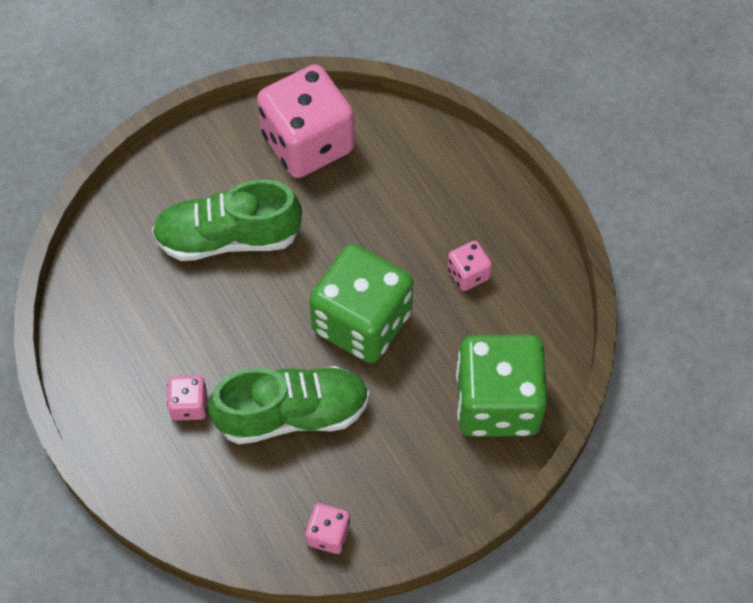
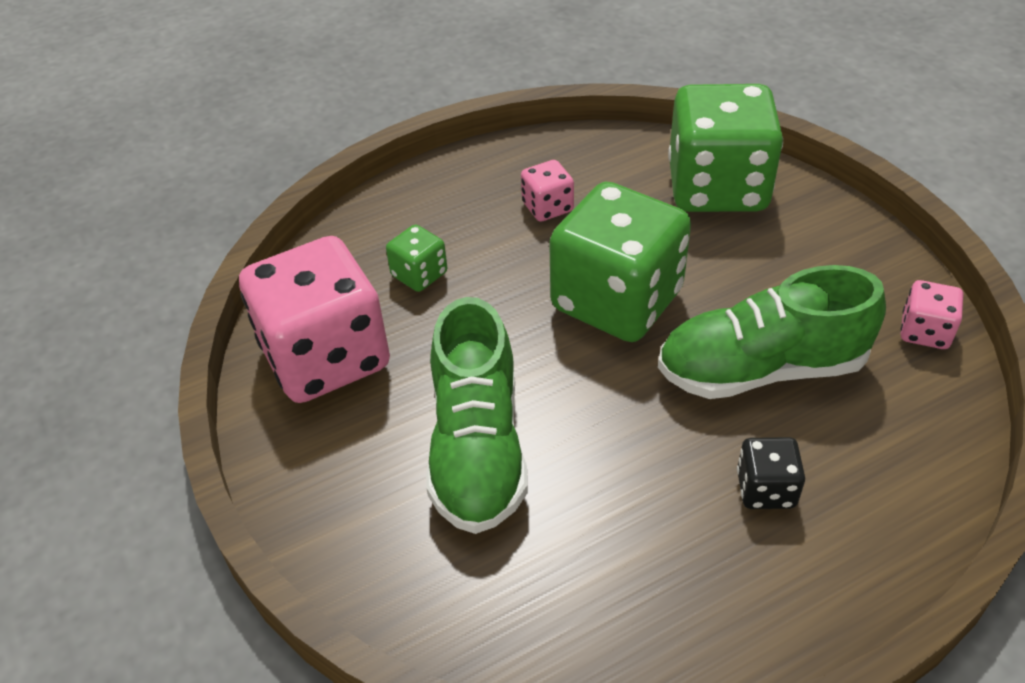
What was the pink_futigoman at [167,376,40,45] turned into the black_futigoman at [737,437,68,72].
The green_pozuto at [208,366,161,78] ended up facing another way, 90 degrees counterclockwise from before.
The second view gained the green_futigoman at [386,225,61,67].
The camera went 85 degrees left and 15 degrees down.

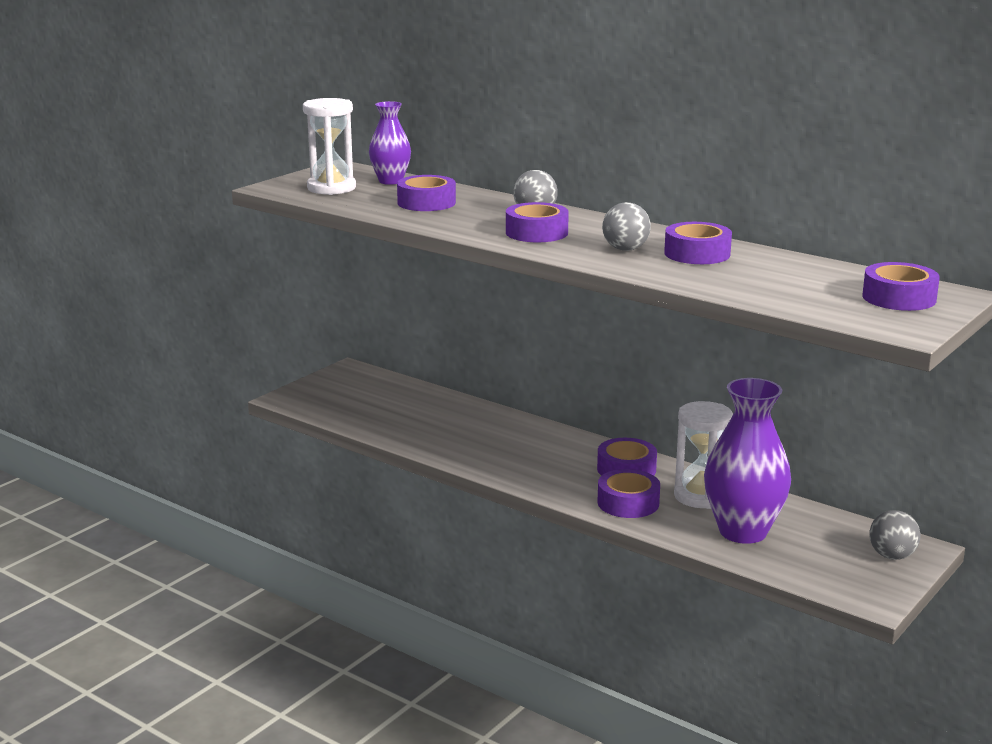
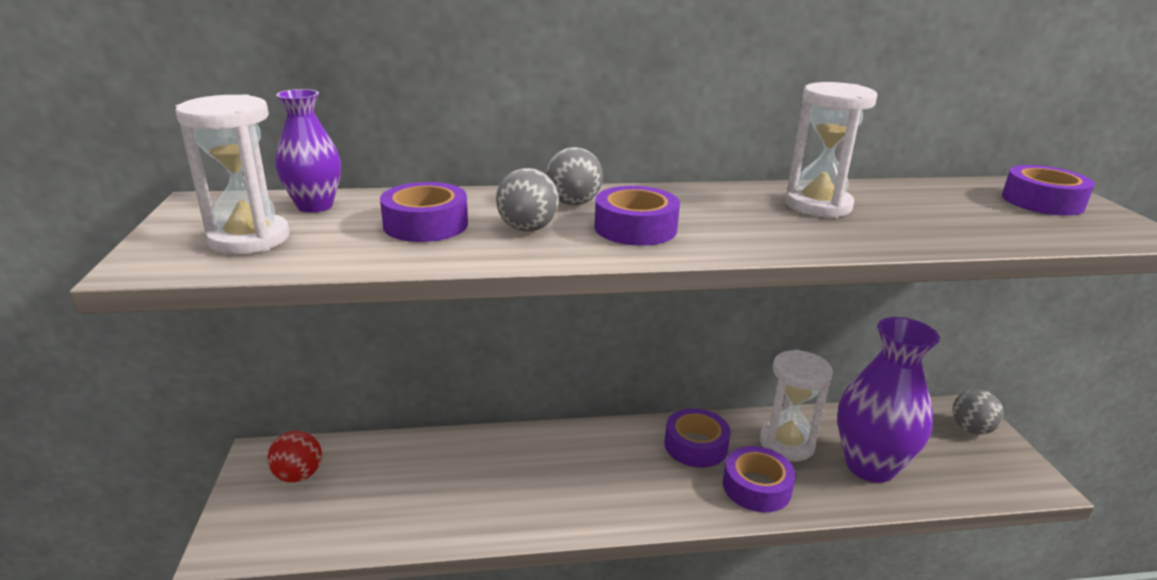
The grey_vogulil ended up elsewhere, having gone from [602,202,49,49] to [496,168,63,63].
Where the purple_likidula stood at [664,222,68,42], the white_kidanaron came to stand at [785,82,92,136].
The second view gained the red_vogulil at [267,431,55,52].
The camera went 45 degrees left and 5 degrees up.

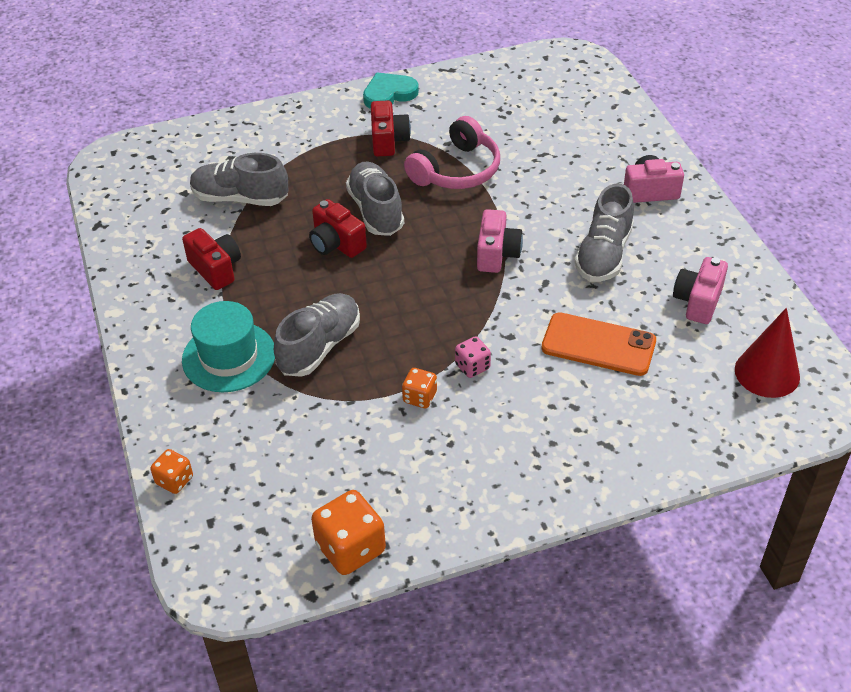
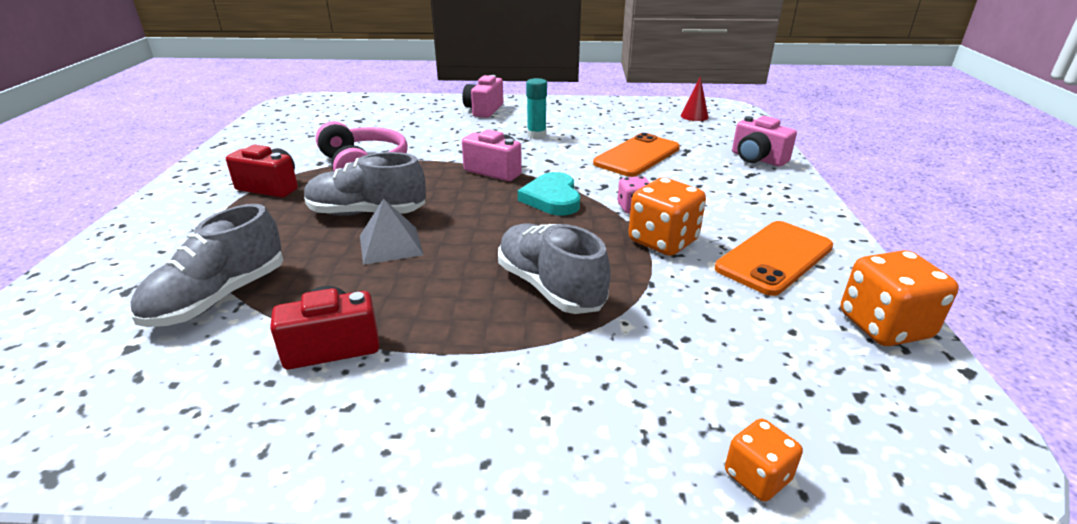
The second view lost the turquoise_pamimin at [182,301,93,91].
Where the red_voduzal stood at [309,199,58,59], the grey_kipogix came to stand at [360,199,64,66].
The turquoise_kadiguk ended up elsewhere, having gone from [363,72,56,37] to [518,172,62,44].
The size of the orange_futigoman at [402,368,35,40] changed by a factor of 1.77.
Where the grey_pozuto stood at [575,184,59,98], the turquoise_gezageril came to stand at [526,78,21,61].
The pink_voduzal ended up elsewhere, having gone from [673,257,55,67] to [732,116,65,51].
The size of the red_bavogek at [735,308,65,90] changed by a factor of 0.58.
The second view gained the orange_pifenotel at [715,221,118,75].
The camera went 70 degrees left and 15 degrees down.

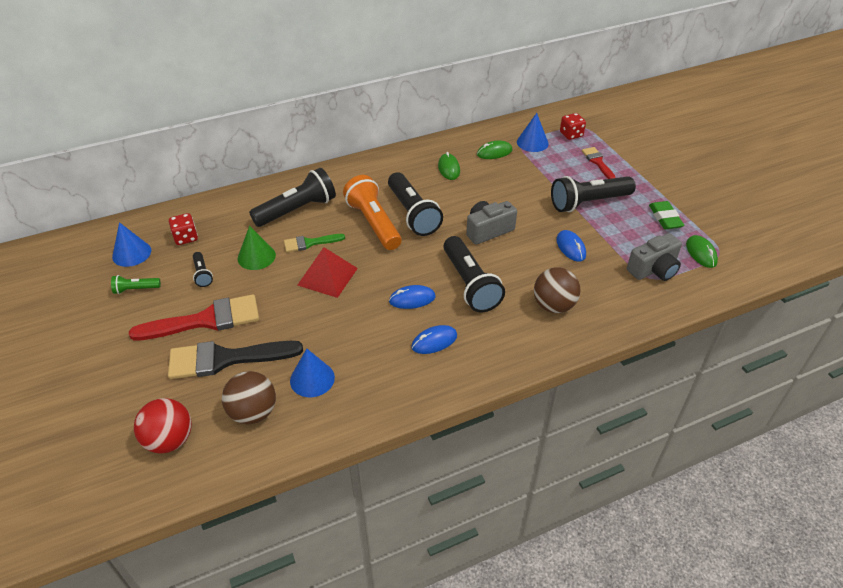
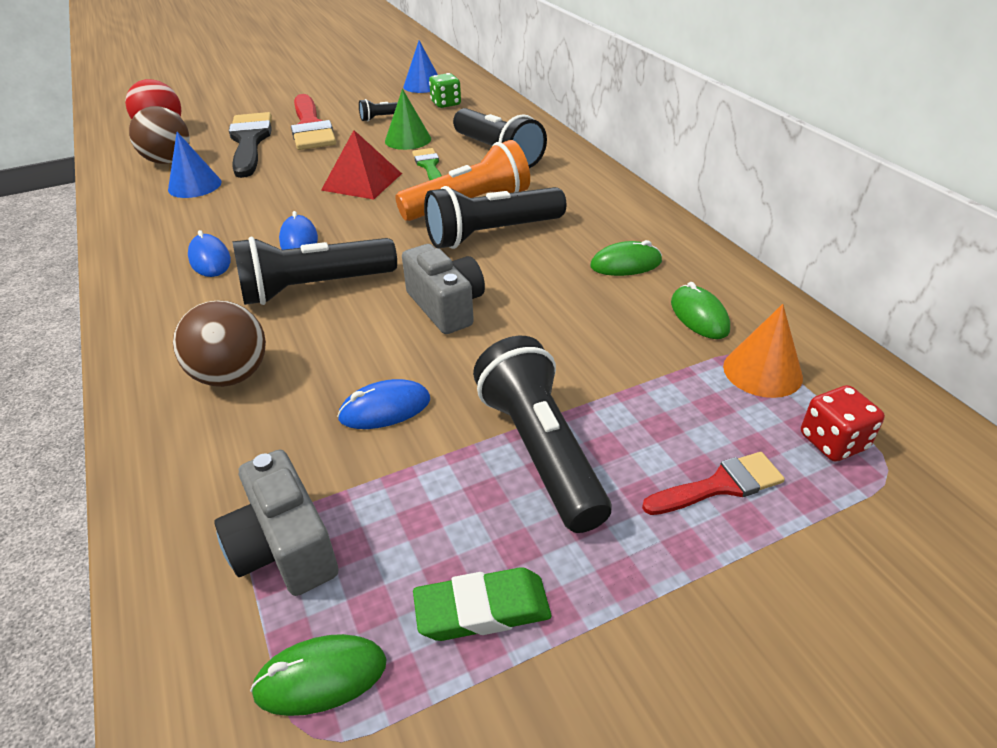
The second view lost the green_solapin at [111,275,50,19].
What was the red_futigoman at [169,213,29,32] turned into the green_futigoman at [429,73,32,35].
What was the blue_bavogek at [517,113,32,39] turned into the orange_bavogek at [723,304,80,94].
The camera went 90 degrees right and 5 degrees down.

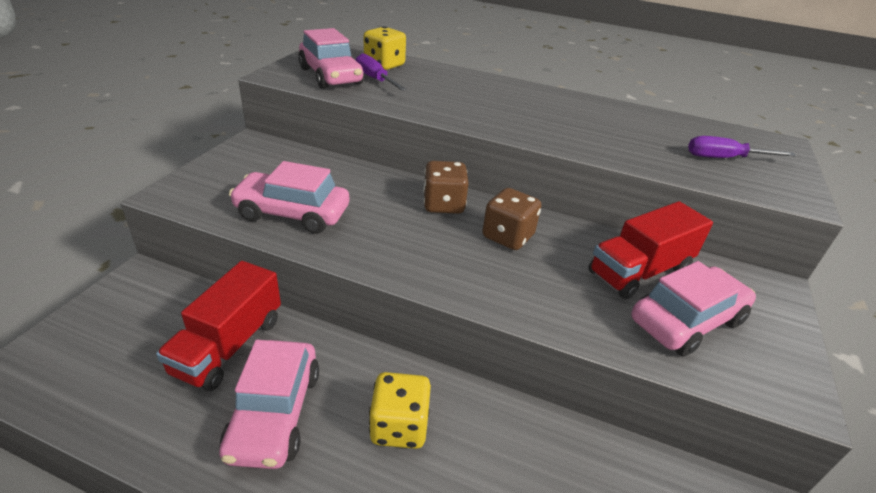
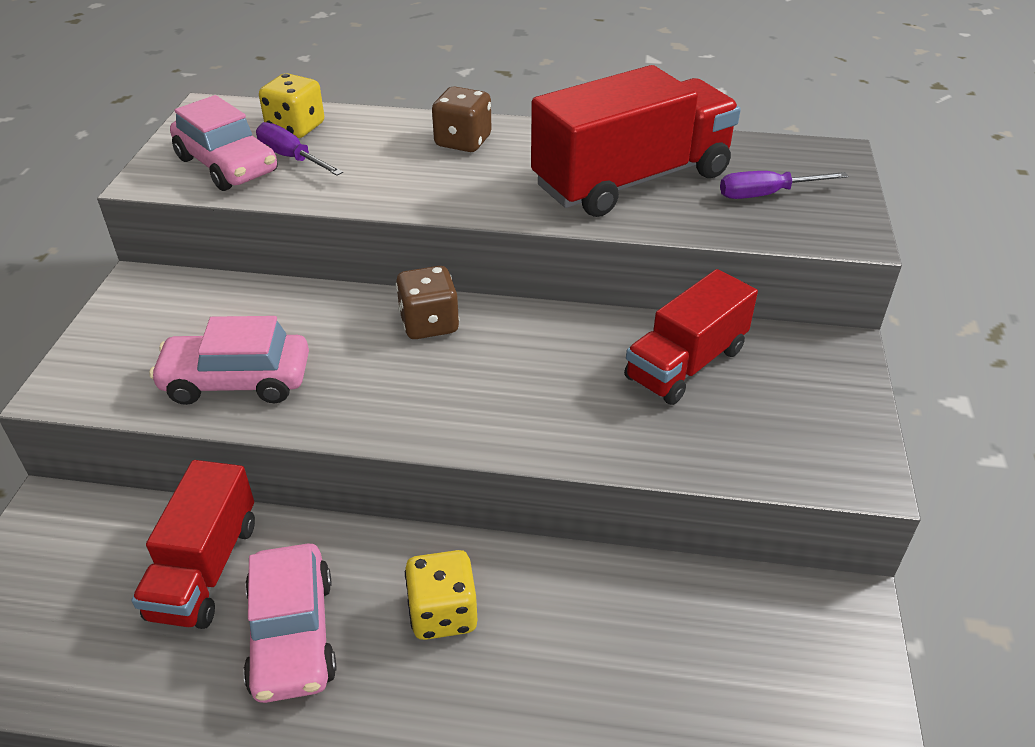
The brown_futigoman ended up elsewhere, having gone from [482,188,59,62] to [432,86,60,66].
The second view lost the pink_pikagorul at [631,261,125,96].
The second view gained the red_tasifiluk at [531,65,210,152].
The camera went 10 degrees left and 5 degrees up.

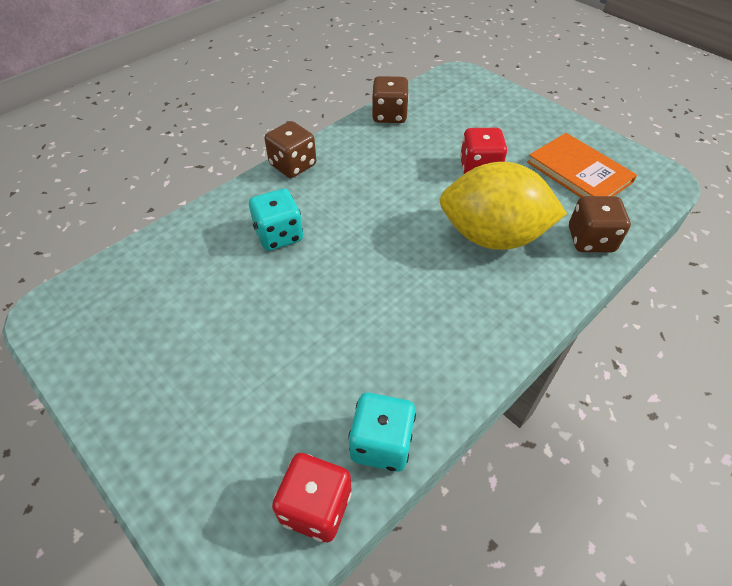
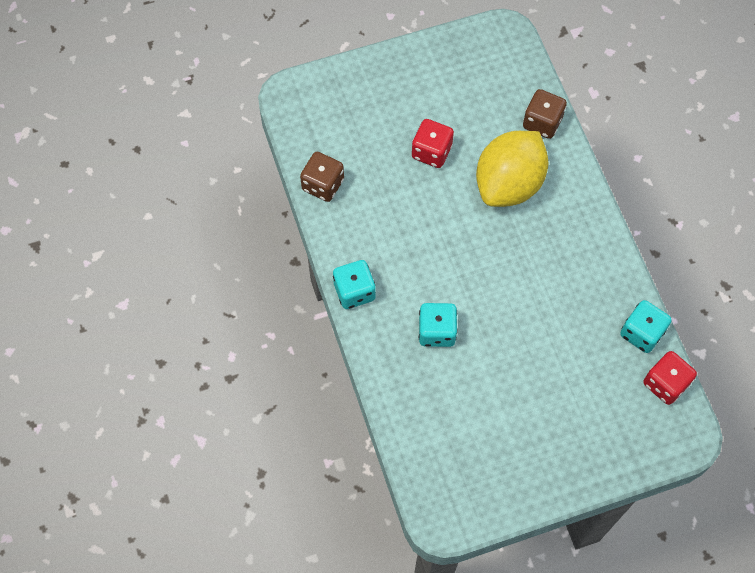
What was the brown_futigoman at [265,121,51,57] turned into the turquoise_futigoman at [333,260,43,49].
The second view lost the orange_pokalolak at [527,133,110,65].
The camera went 65 degrees left and 15 degrees up.

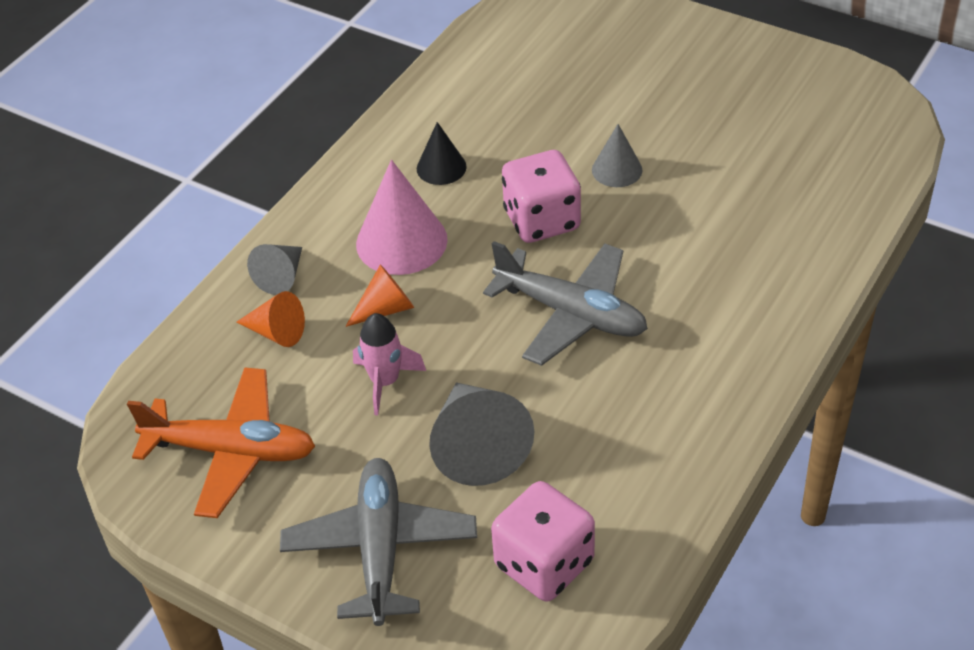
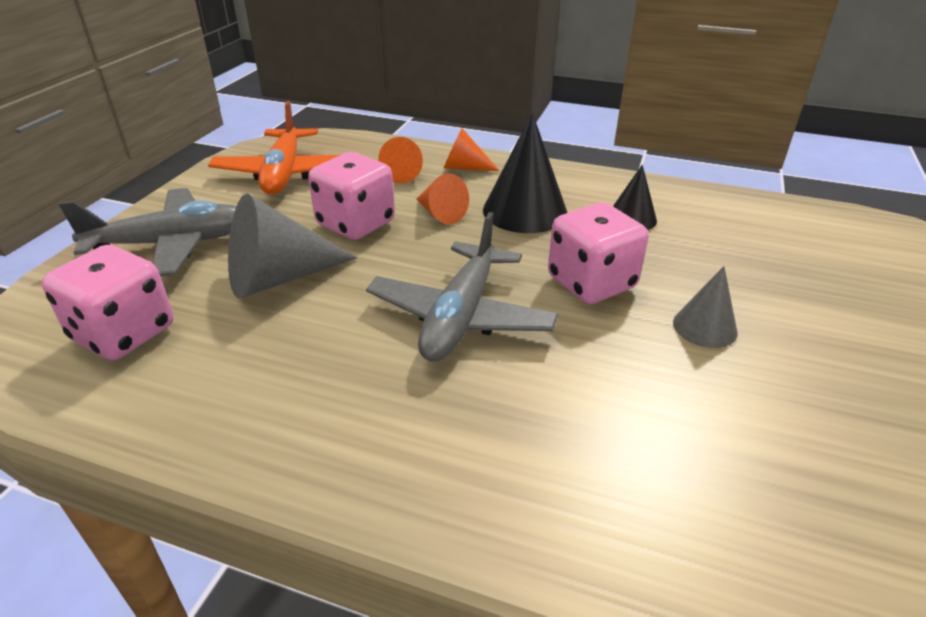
What was the grey_bavogek at [247,244,55,51] turned into the orange_bavogek at [444,128,56,43].
Where the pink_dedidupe stood at [353,313,73,102], the pink_futigoman came to stand at [308,152,87,88].
What was the pink_bavogek at [356,160,92,115] turned into the black_bavogek at [483,113,84,120].
The camera went 75 degrees right and 10 degrees down.

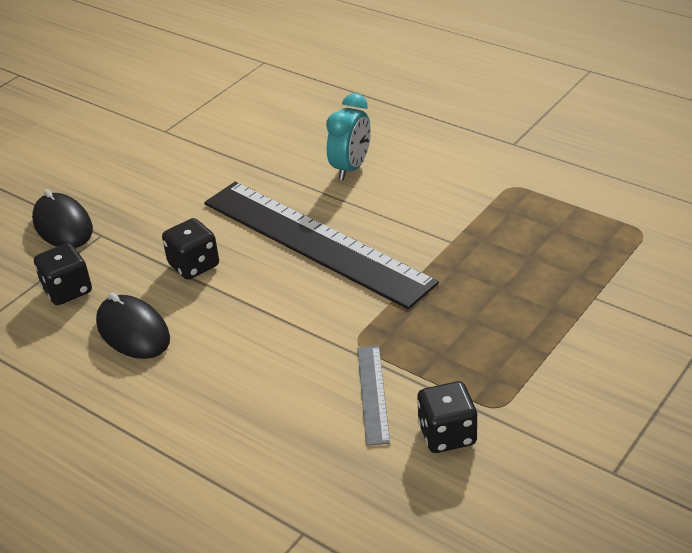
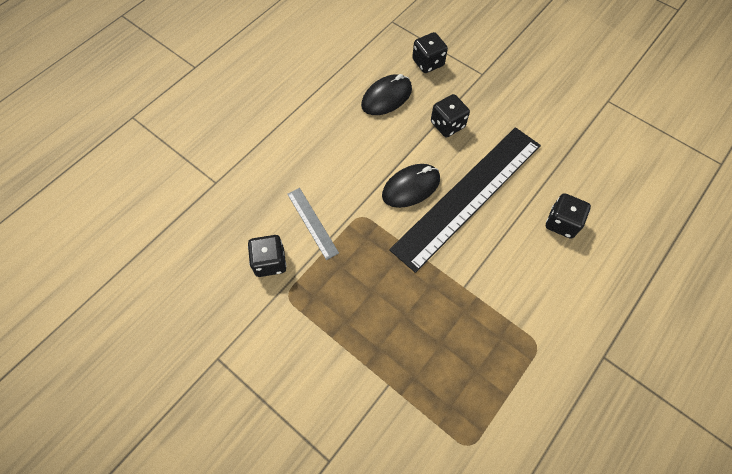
The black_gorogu ended up elsewhere, having gone from [32,189,61,59] to [382,164,58,44].
Where the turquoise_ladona stood at [326,93,45,87], the black_futigoman came to stand at [546,193,45,46].
The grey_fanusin at [357,346,33,100] ended up facing another way, 60 degrees clockwise from before.
The camera went 90 degrees right and 25 degrees up.

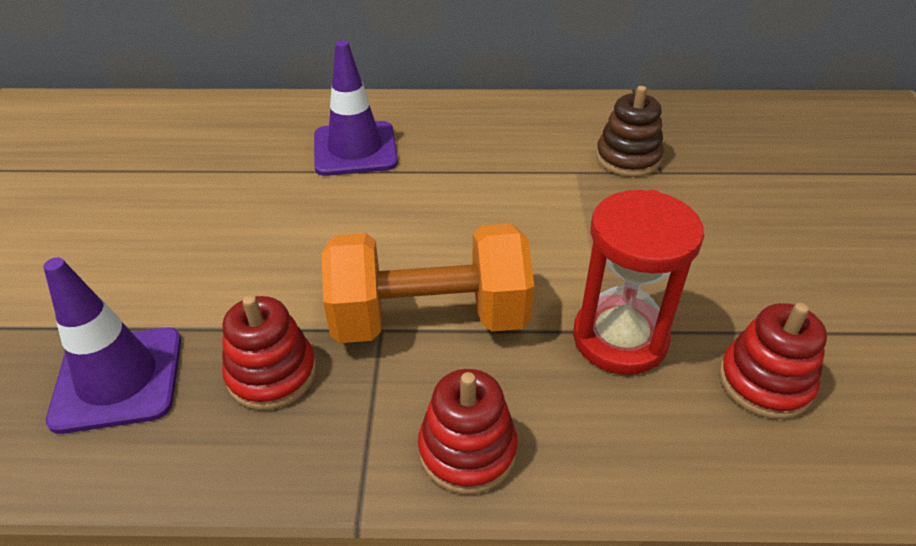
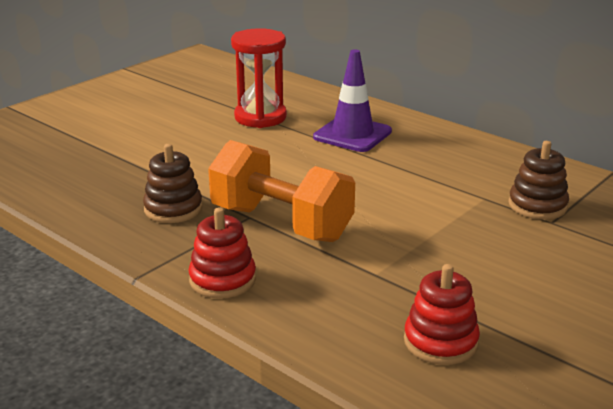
The second view lost the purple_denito at [43,258,138,176].
What was the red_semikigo at [222,295,95,115] turned into the brown_semikigo at [143,144,60,79].
The red_kidanaron ended up elsewhere, having gone from [573,190,131,185] to [231,28,56,100].
The camera went 40 degrees right and 15 degrees down.

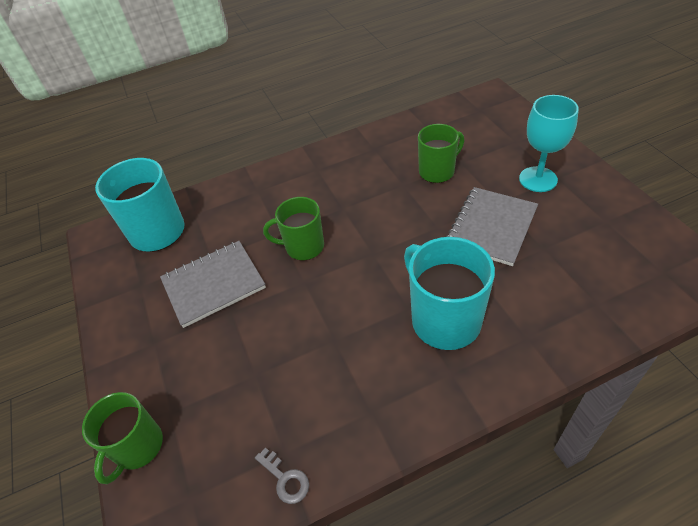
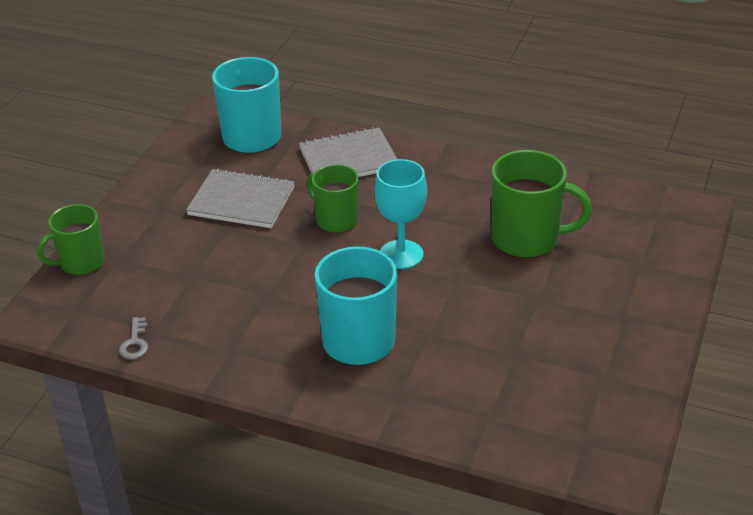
The size of the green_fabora at [418,124,46,59] changed by a factor of 1.53.
The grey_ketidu ended up elsewhere, having gone from [446,187,92,79] to [299,127,98,50].
The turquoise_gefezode ended up elsewhere, having gone from [519,95,60,97] to [374,159,53,110].
The camera went 40 degrees right and 10 degrees down.

